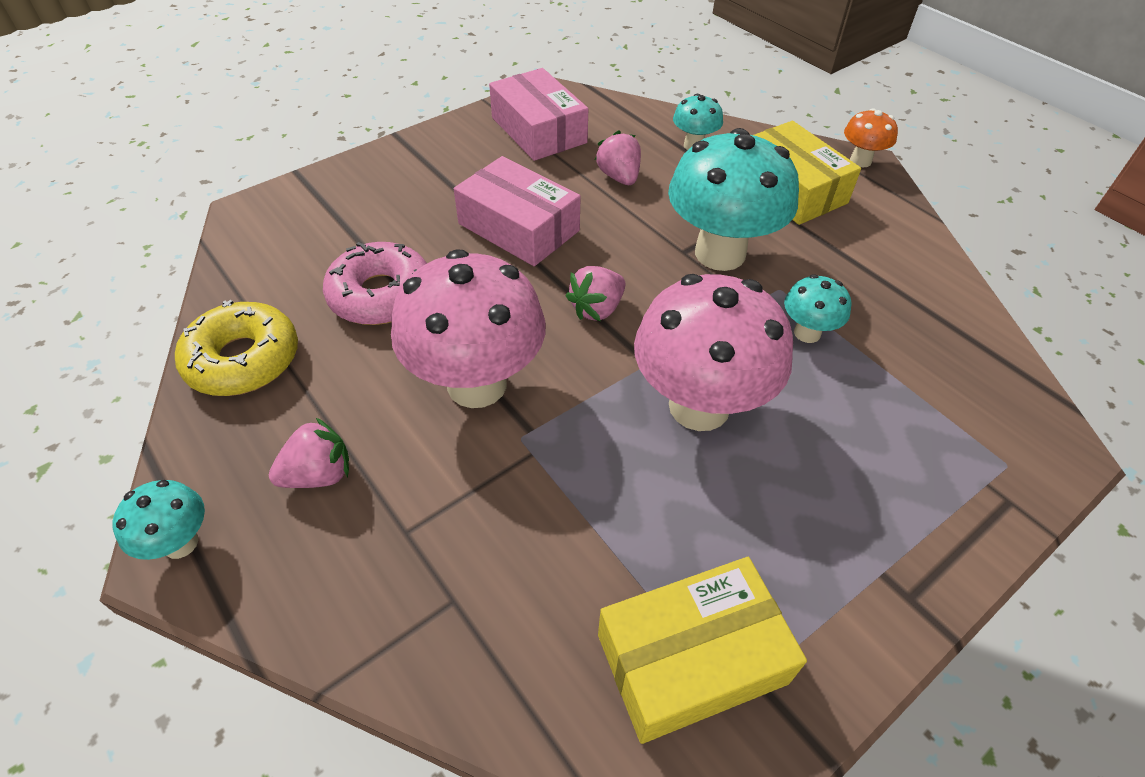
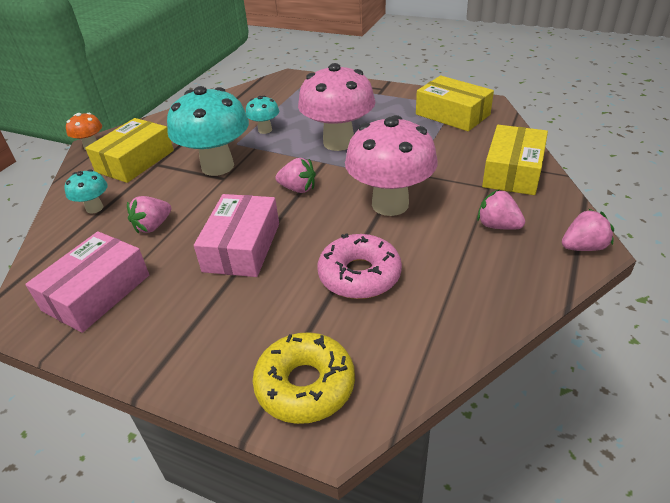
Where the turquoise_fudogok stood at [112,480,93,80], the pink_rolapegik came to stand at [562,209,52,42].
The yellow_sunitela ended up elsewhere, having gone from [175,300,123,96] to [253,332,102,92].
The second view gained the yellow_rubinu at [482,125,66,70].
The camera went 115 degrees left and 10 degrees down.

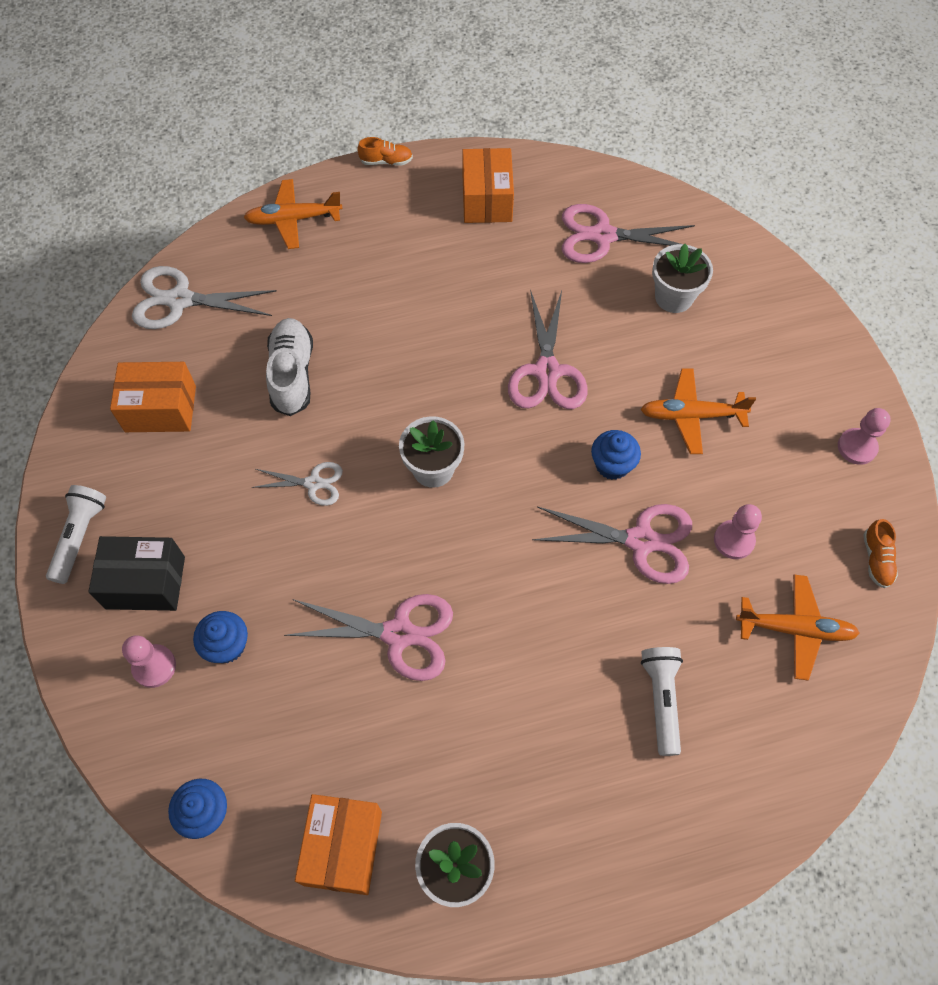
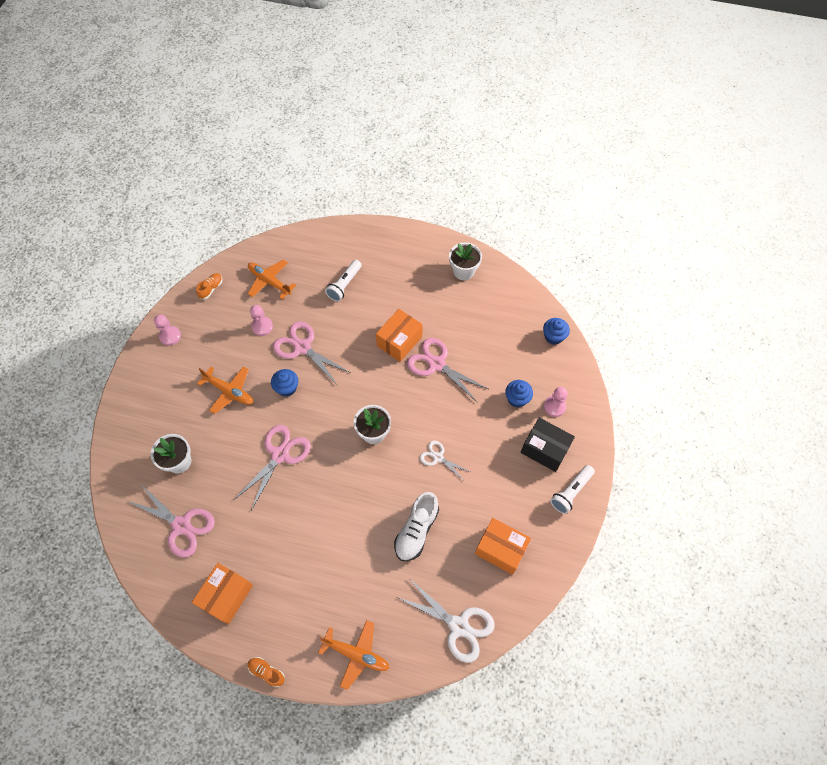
The orange_rubinu ended up elsewhere, having gone from [295,794,87,101] to [376,309,47,53].
The camera went 150 degrees left and 0 degrees up.

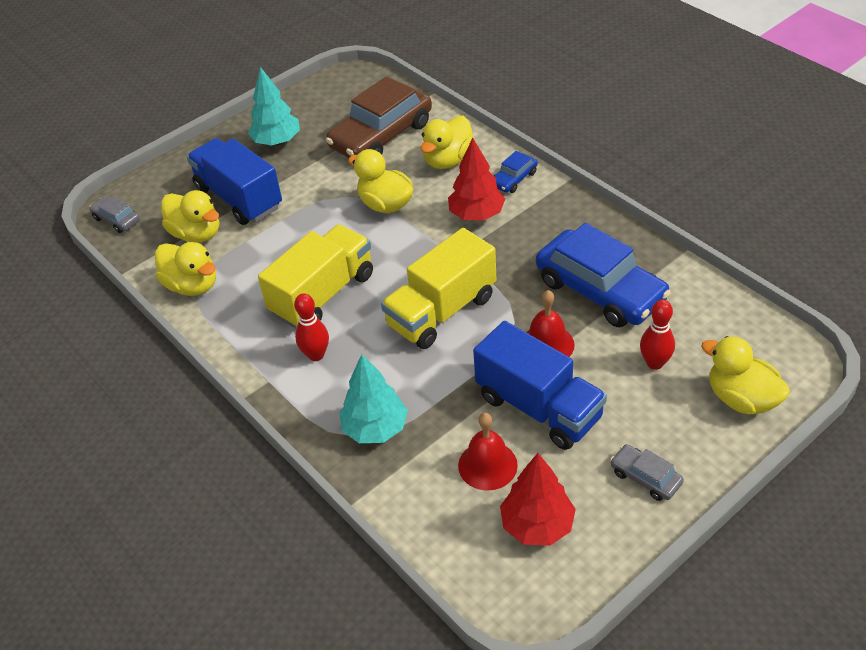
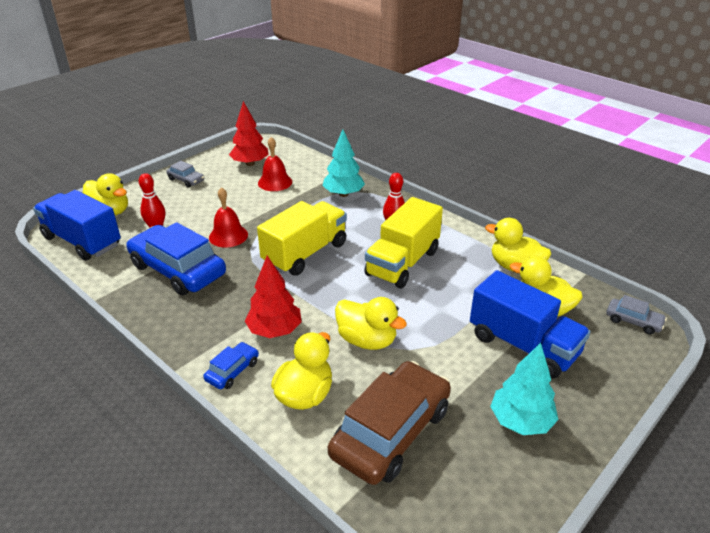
The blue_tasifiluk ended up elsewhere, having gone from [473,321,134,129] to [33,190,88,71].
The camera went 170 degrees right and 10 degrees down.

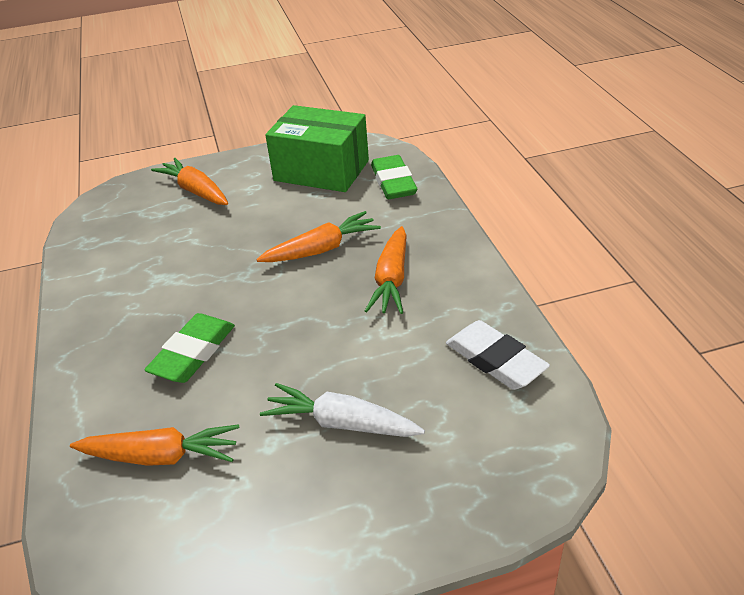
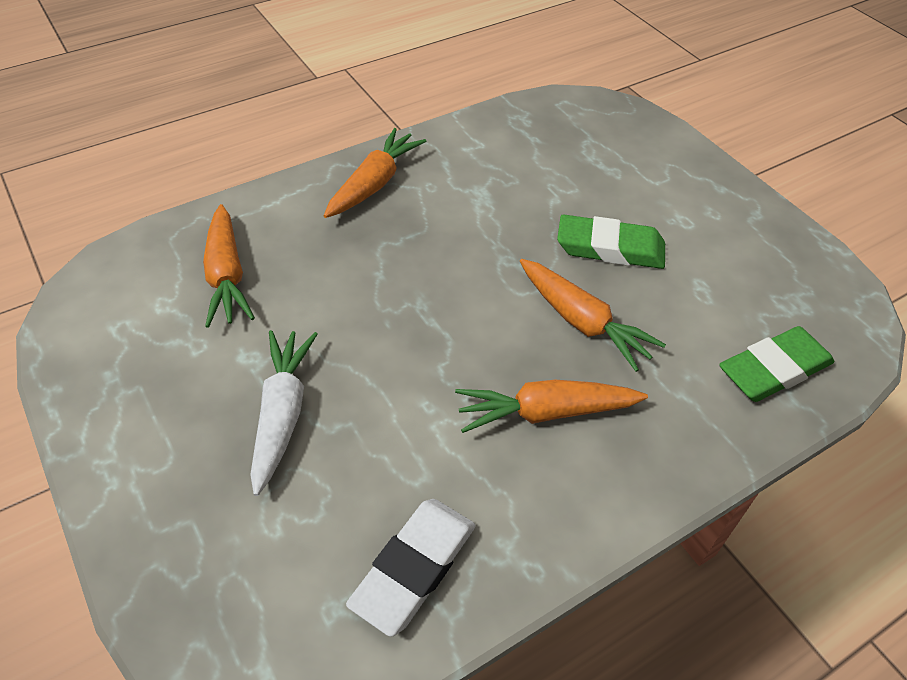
The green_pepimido ended up elsewhere, having gone from [144,313,91,70] to [557,214,108,55].
The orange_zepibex ended up elsewhere, having gone from [151,158,77,47] to [324,128,102,90].
The second view lost the green_rubinu at [265,105,104,87].
The camera went 70 degrees right and 10 degrees up.

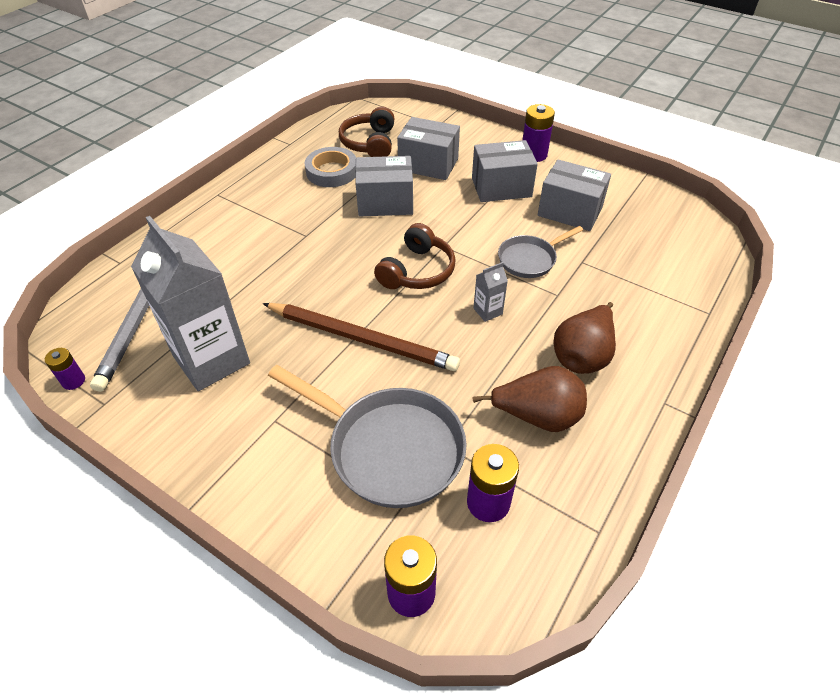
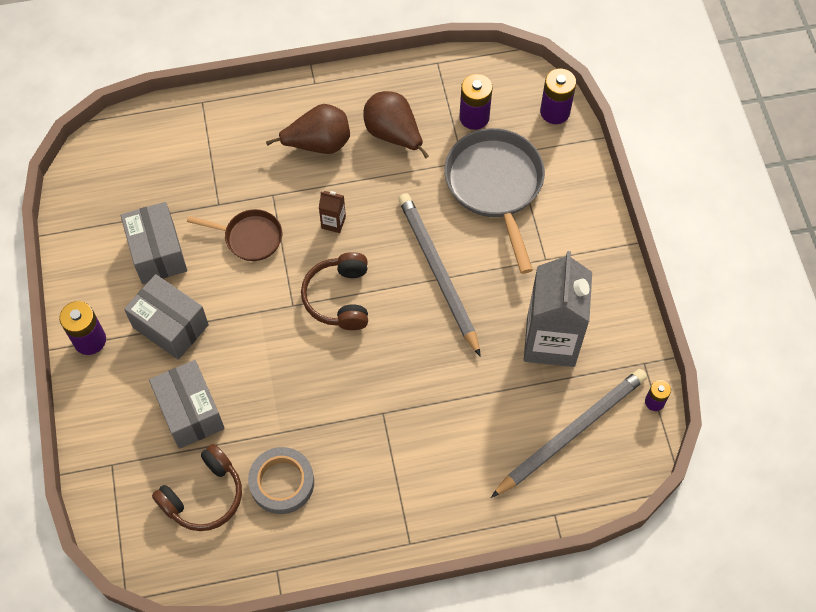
What was the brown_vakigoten at [263,303,197,68] turned into the grey_vakigoten at [398,193,83,164].
The second view lost the grey_rubinu at [355,156,58,60].
The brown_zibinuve at [374,223,81,66] ended up facing another way, 75 degrees counterclockwise from before.
What was the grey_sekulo at [473,262,35,60] turned into the brown_sekulo at [319,191,27,42].
What was the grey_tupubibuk at [498,226,85,52] turned into the brown_tupubibuk at [187,209,95,52].
The camera went 135 degrees left and 15 degrees up.

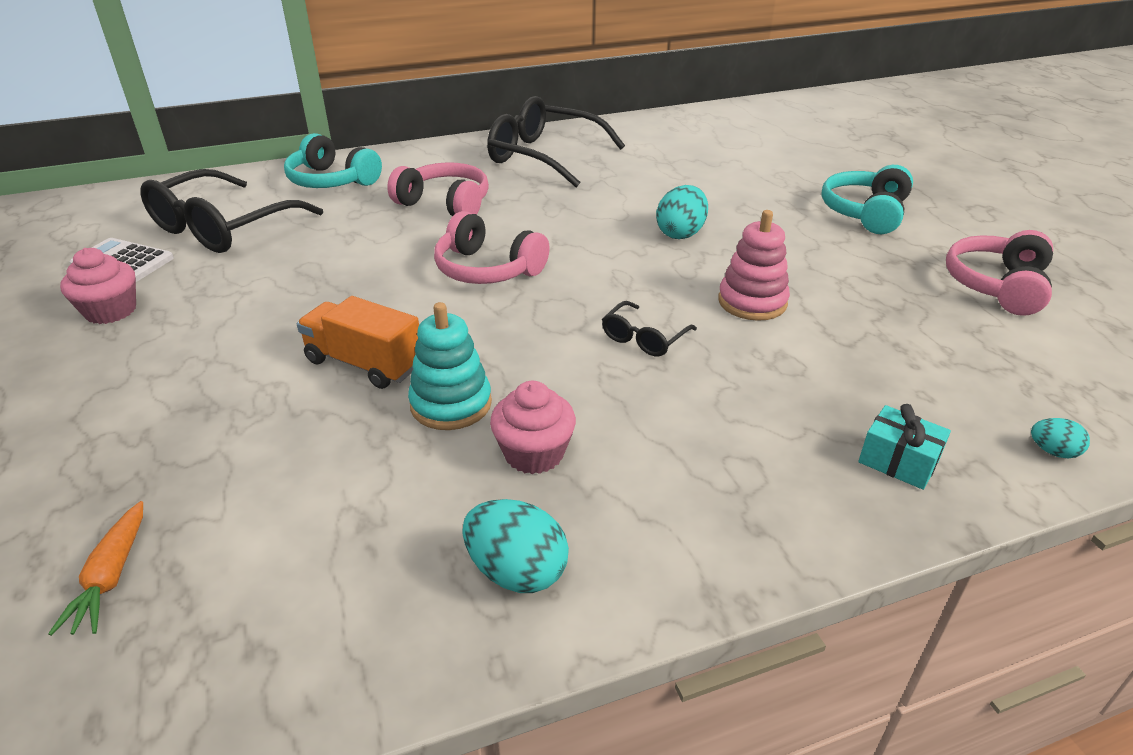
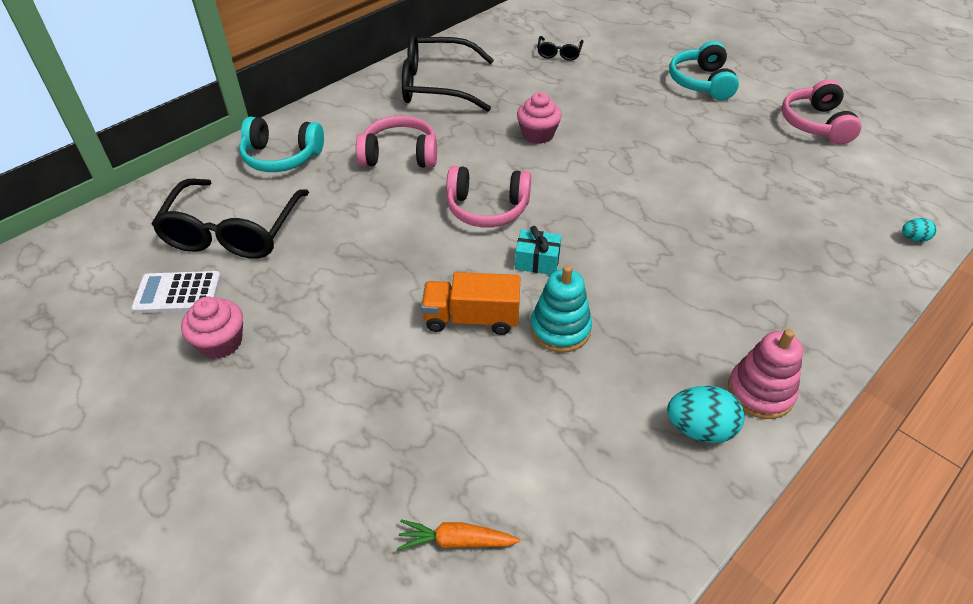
The orange_zepibex at [48,501,95,135] ended up facing another way, 120 degrees clockwise from before.
The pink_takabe ended up elsewhere, having gone from [490,381,86,93] to [517,92,45,52].
The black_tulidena ended up elsewhere, having gone from [602,301,95,55] to [537,36,47,25].
The second view lost the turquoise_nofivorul at [656,185,52,54].
The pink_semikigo ended up elsewhere, having gone from [718,210,72,111] to [728,329,75,90].
The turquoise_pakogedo ended up elsewhere, having gone from [858,404,93,86] to [515,226,47,49].
The camera went 25 degrees left and 10 degrees up.

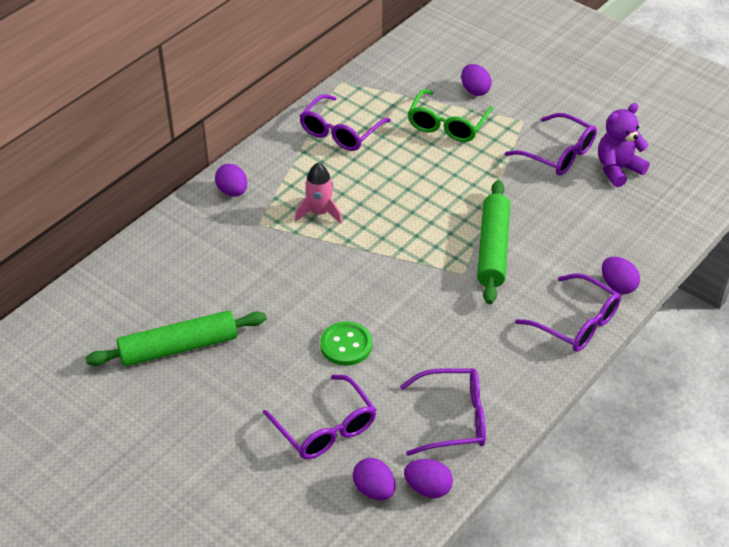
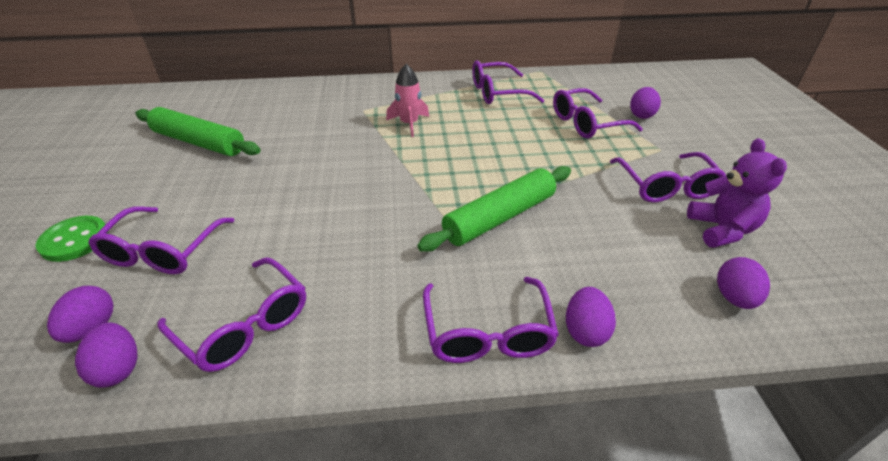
The purple_nofivorul ended up elsewhere, having gone from [215,164,32,33] to [717,257,53,52].
The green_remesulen ended up elsewhere, having gone from [320,321,52,45] to [36,216,72,46].
What was the green_tulidena at [408,89,86,53] turned into the purple_tulidena at [553,88,90,51].
The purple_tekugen at [598,103,52,84] ended up facing another way, 75 degrees clockwise from before.
The camera went 45 degrees right and 5 degrees down.

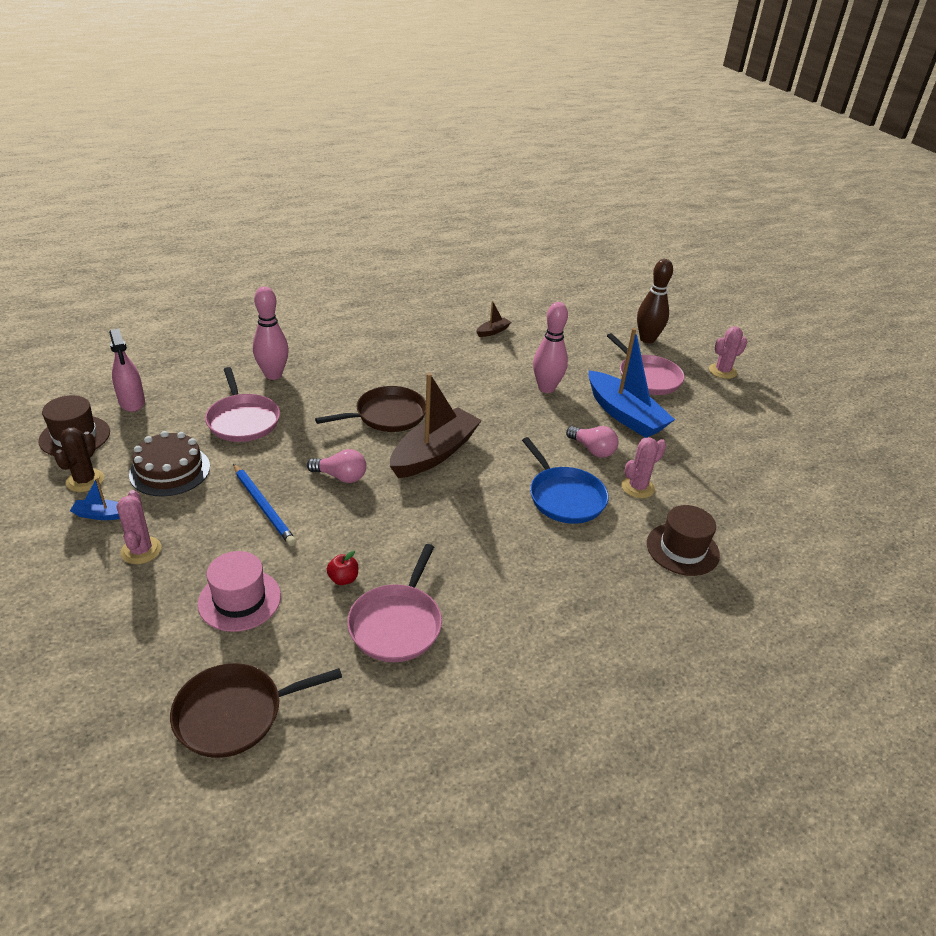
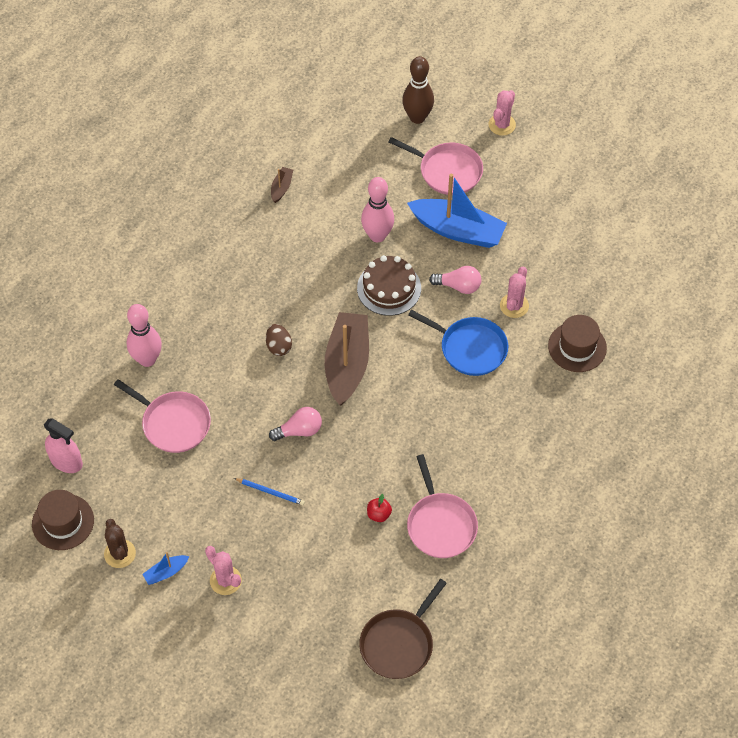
The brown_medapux ended up elsewhere, having gone from [129,431,81,66] to [357,255,64,61].
The second view lost the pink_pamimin at [198,551,83,81].
The size of the blue_vakigoten at [233,464,63,82] changed by a factor of 0.65.
Where the brown_tupubibuk stood at [315,386,111,46], the brown_nofivorul came to stand at [266,324,26,32].
The camera went 30 degrees left and 20 degrees up.

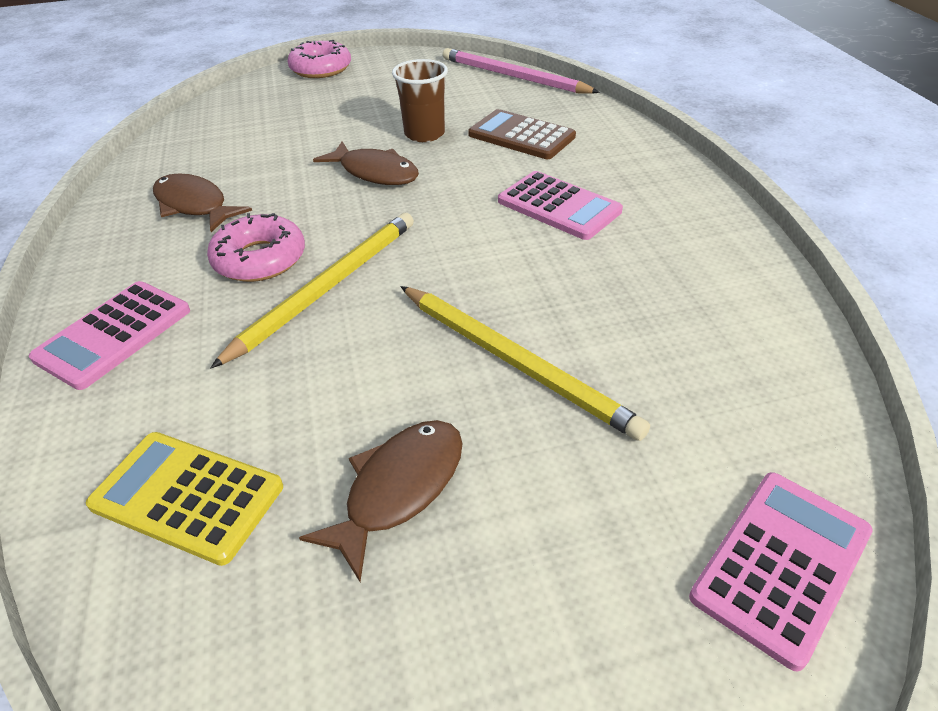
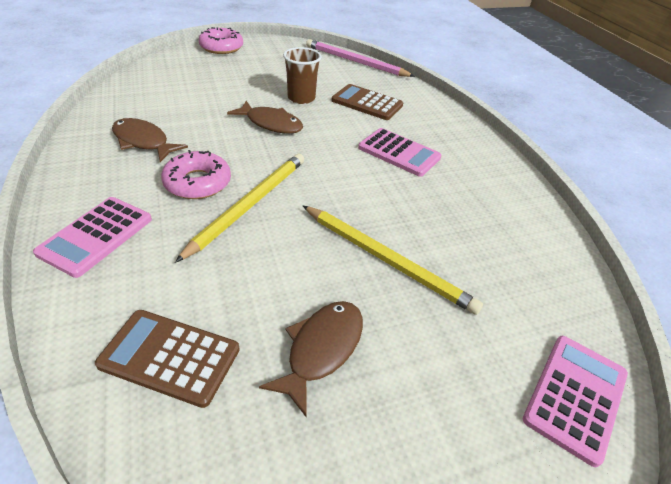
What was the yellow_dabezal at [86,432,197,134] turned into the brown_dabezal at [95,310,145,98].
The camera went 10 degrees left and 0 degrees up.

